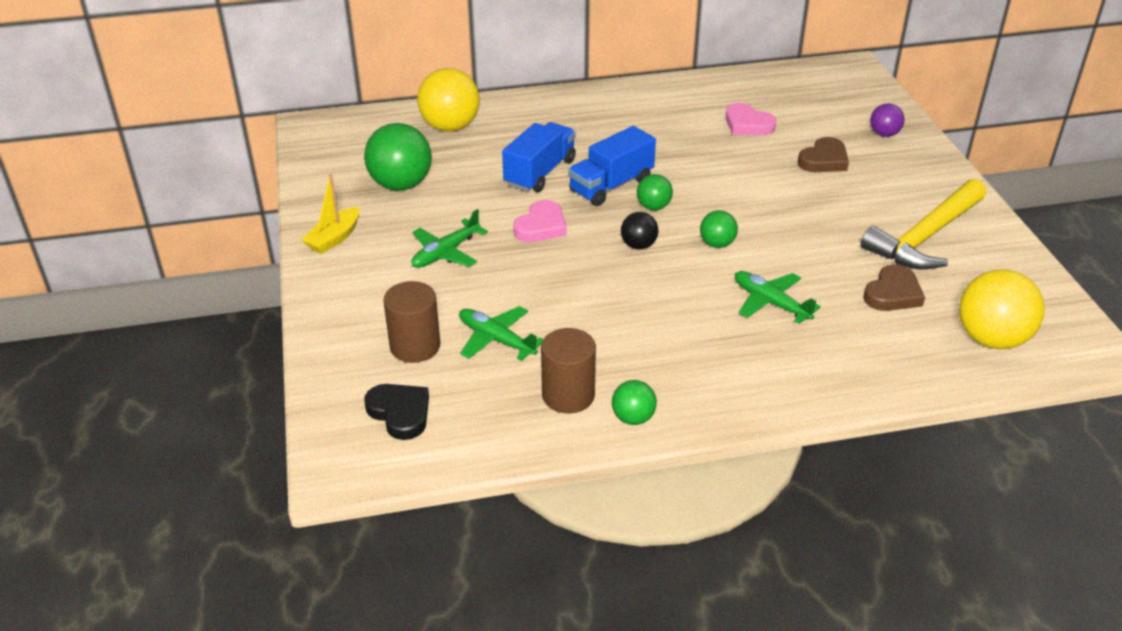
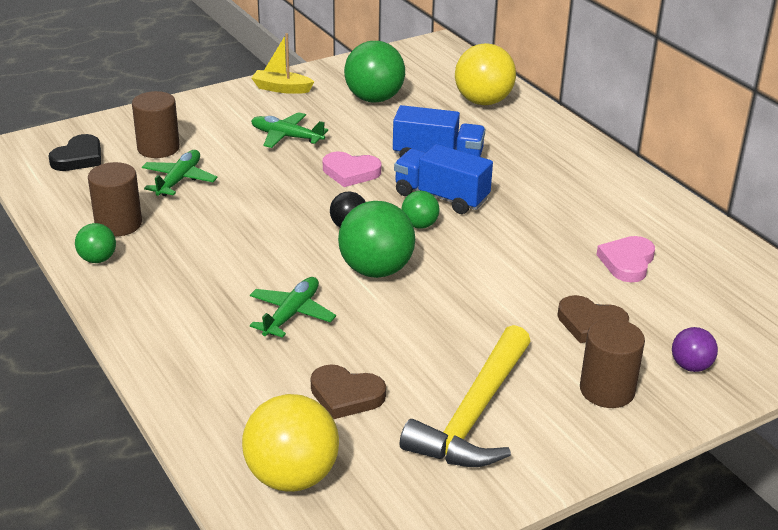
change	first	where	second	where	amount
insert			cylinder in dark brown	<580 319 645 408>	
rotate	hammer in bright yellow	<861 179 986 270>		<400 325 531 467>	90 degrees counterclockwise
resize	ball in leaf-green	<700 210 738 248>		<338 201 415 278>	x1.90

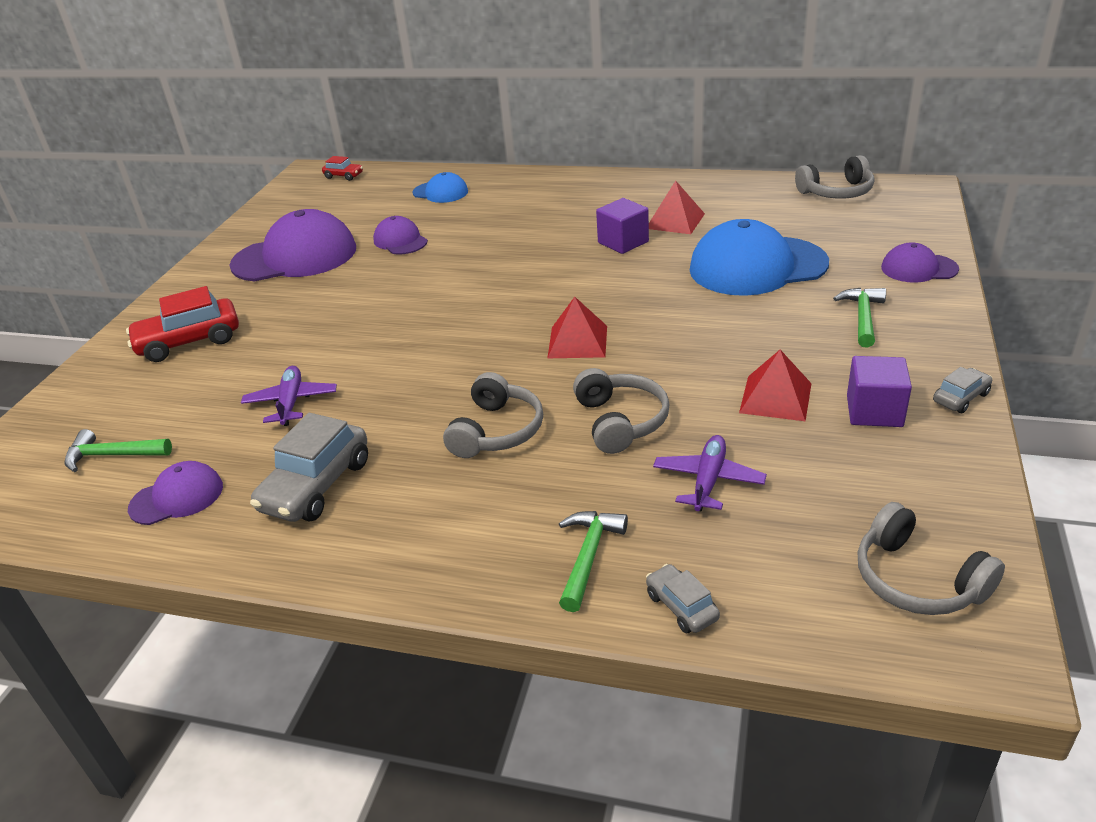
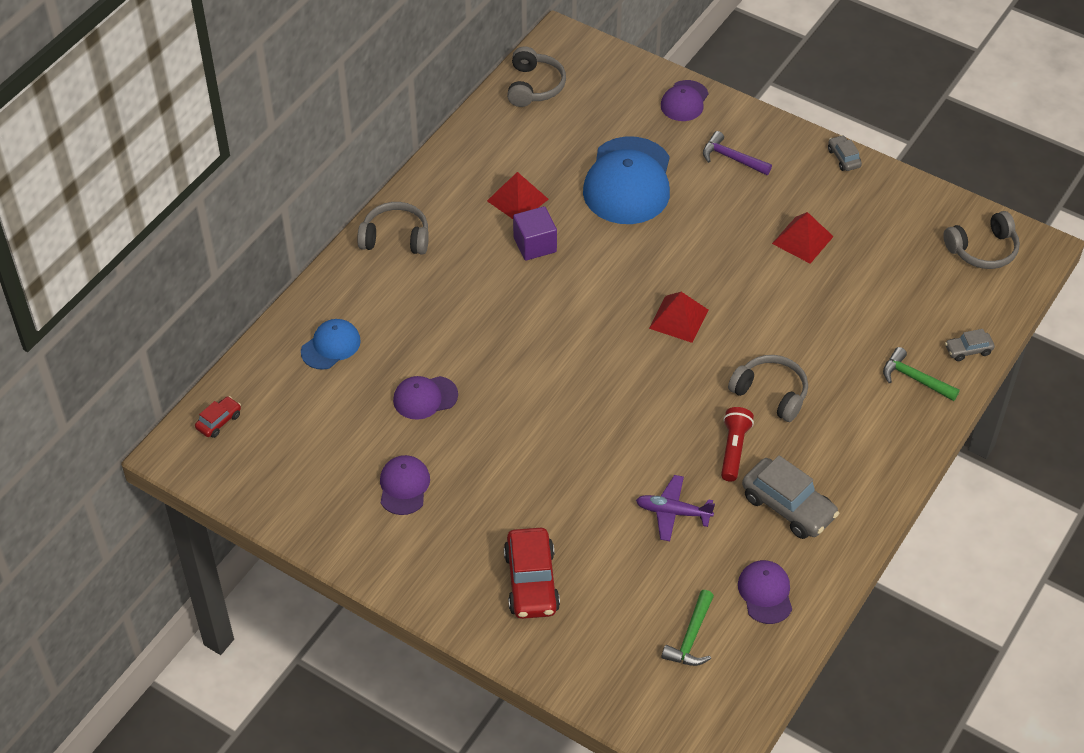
change	first	where	second	where	amount
delete	toy plane in purple	<653 435 767 511>			
delete	cube in purple	<847 356 912 427>			
insert			pocket torch in scarlet	<721 407 754 482>	
move	over-ear headphones in ash-grey	<573 368 670 454>		<357 202 429 255>	
recolor	hammer in leaf-green	<833 288 886 347>	hammer in purple	<703 131 772 175>	
resize	cap in purple	<229 209 356 282>		<380 455 430 515>	x0.51

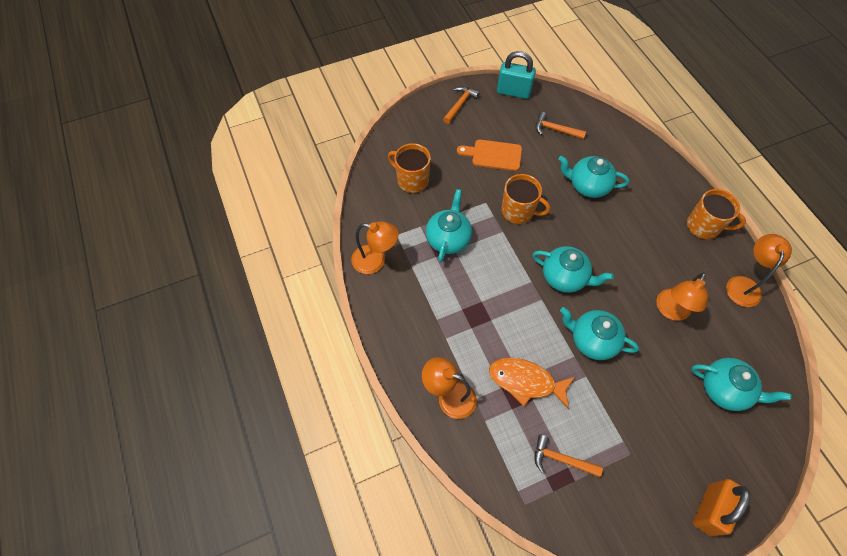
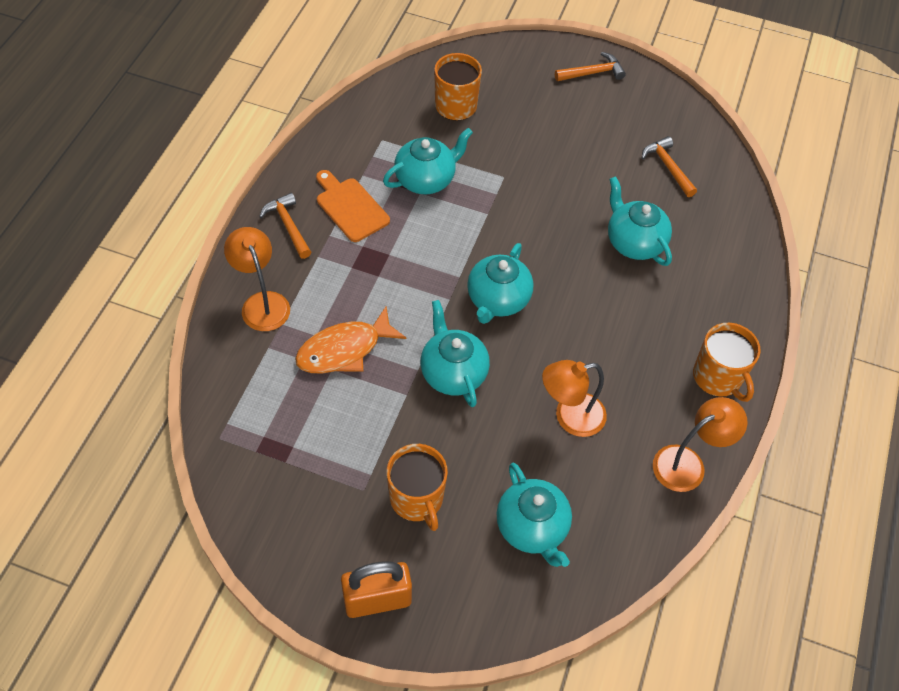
change	first	where	second	where	amount
delete	desk lamp in bright orange	<351 221 399 274>			
delete	padlock in teal	<497 51 536 99>			
move	bread board in bright orange	<457 140 522 171>		<316 170 390 242>	
move	mug in bright orange	<501 174 550 224>		<386 444 448 531>	
move	hammer in bright orange	<534 434 603 477>		<259 193 311 259>	
rotate	fish figure in bright orange	<489 358 575 409>		<295 307 406 373>	90 degrees counterclockwise
rotate	china teapot in teal	<532 246 614 293>		<467 243 533 324>	45 degrees clockwise

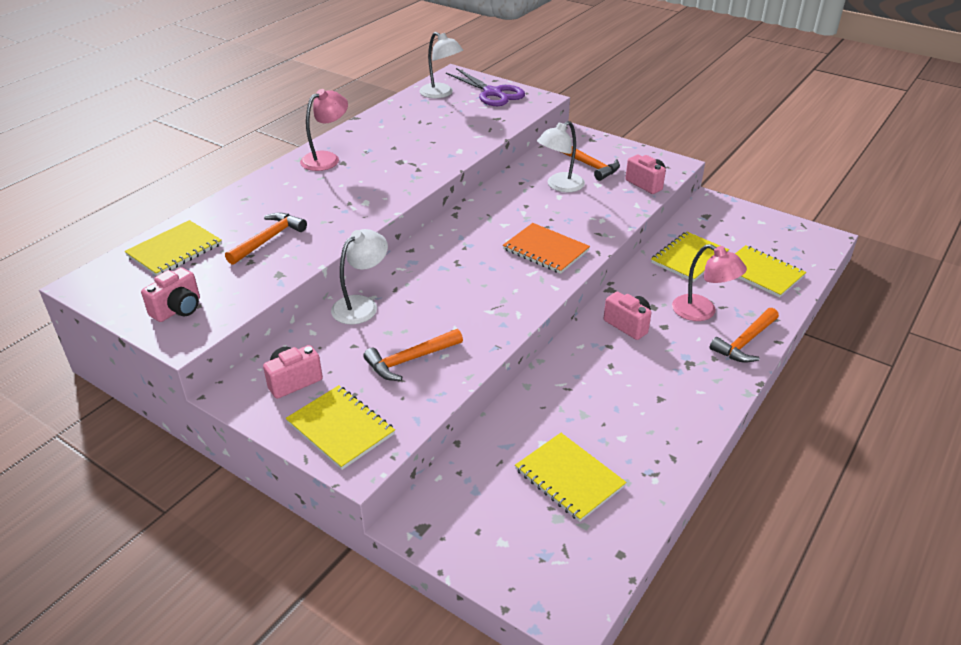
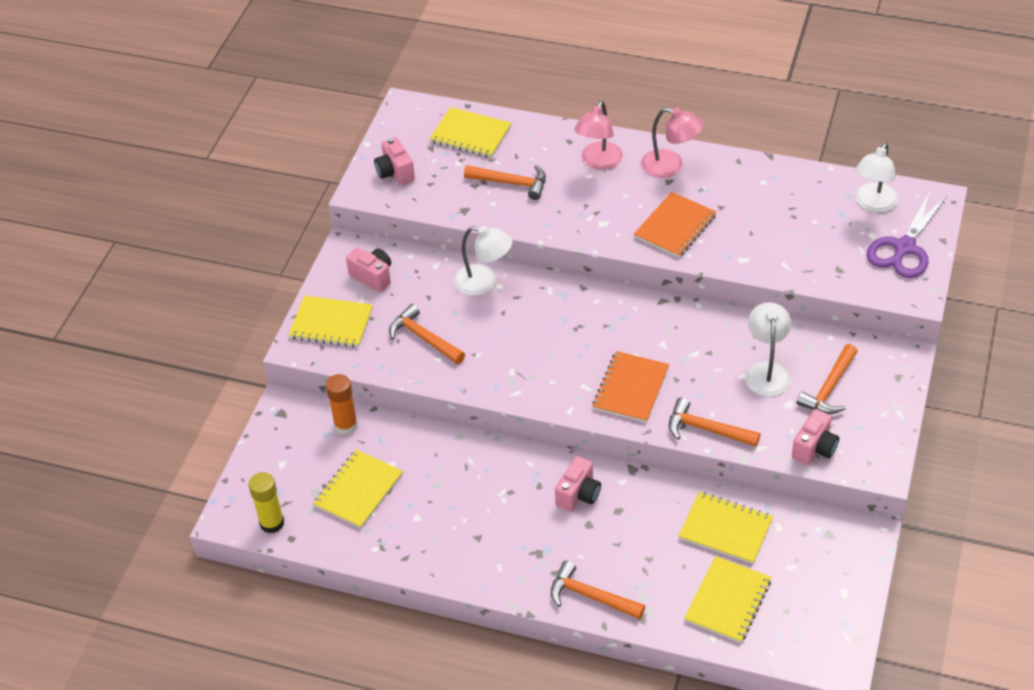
change	first	where	second	where	amount
insert			stick of glue in bright yellow	<249 472 284 533>	
insert			stick of glue in bright orange	<326 374 358 435>	
insert			notebook in bright orange	<634 192 717 258>	
insert			hammer in bright orange	<669 397 760 447>	
move	desk lamp in rose-pink	<672 244 747 321>		<574 101 623 170>	
rotate	camera in rose-pink	<141 267 200 322>		<374 137 415 185>	45 degrees clockwise
rotate	notebook in bright yellow	<286 385 395 470>		<289 296 373 348>	75 degrees clockwise
rotate	desk lamp in pure white	<537 121 585 192>		<745 302 791 397>	60 degrees clockwise

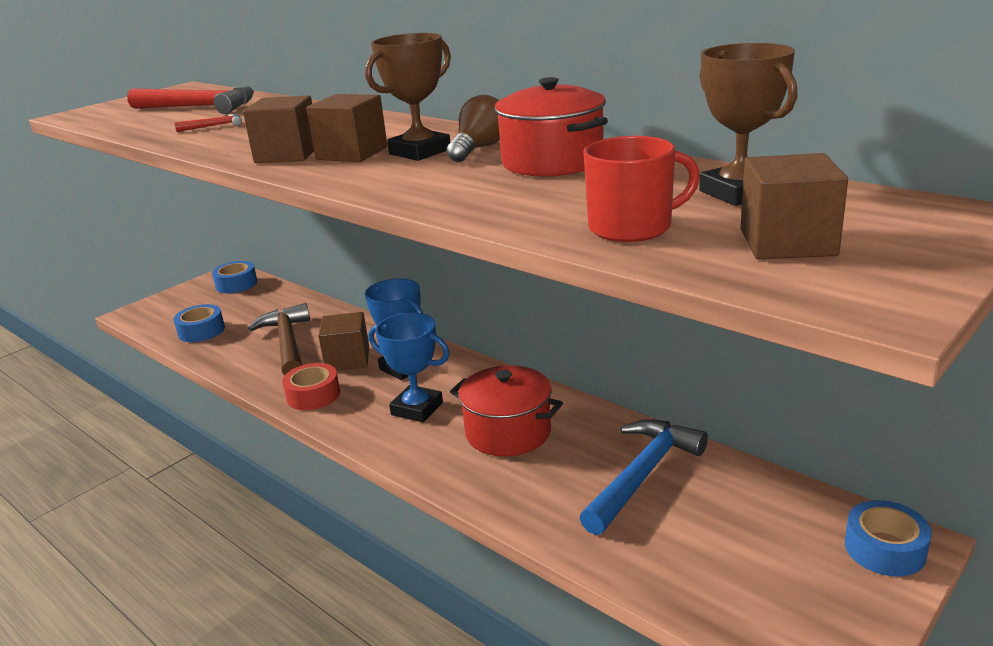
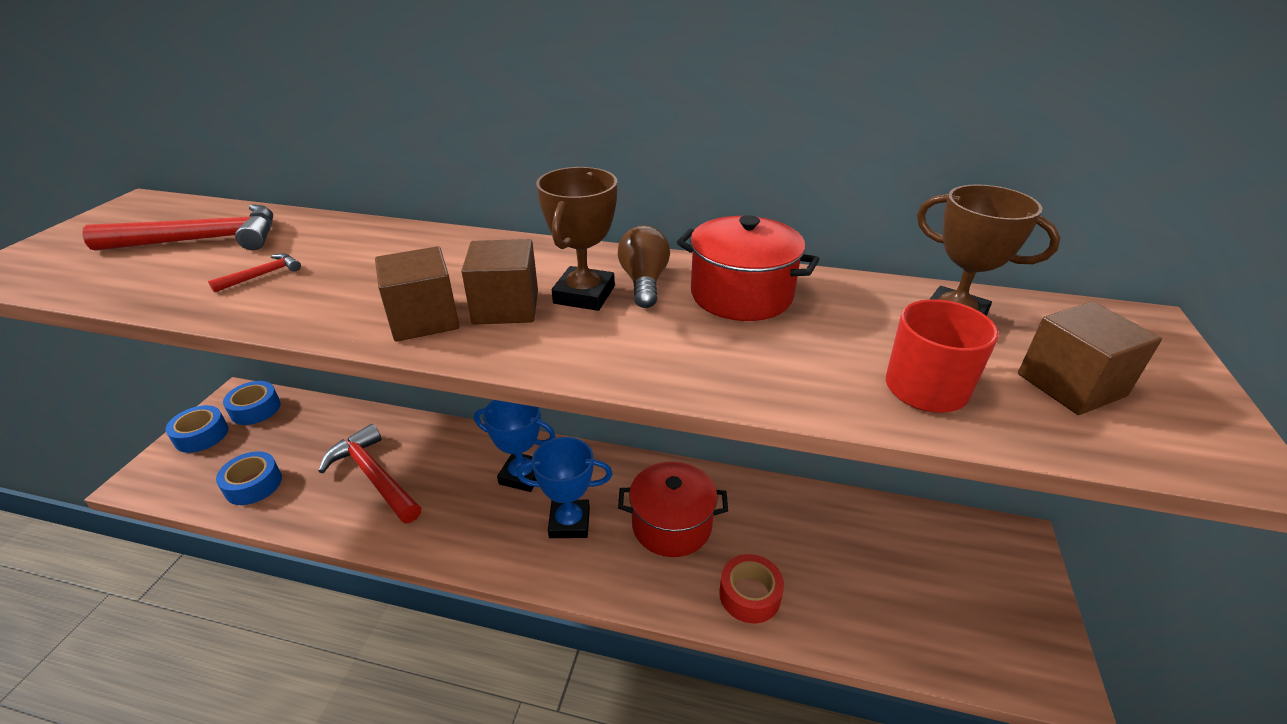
change	first	where	second	where	amount
delete	cube in dark brown	<318 312 369 371>			
delete	hammer in cobalt	<579 419 708 535>			
move	roll of tape in scarlet	<282 363 340 410>		<719 554 784 623>	
move	roll of tape in cobalt	<845 500 932 577>		<166 405 229 453>	
recolor	hammer in dark brown	<248 303 310 376>	hammer in scarlet	<318 424 421 523>	

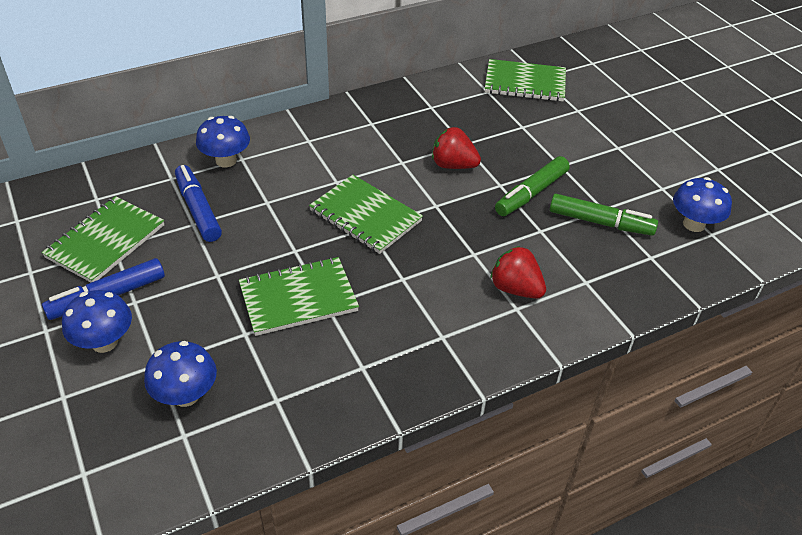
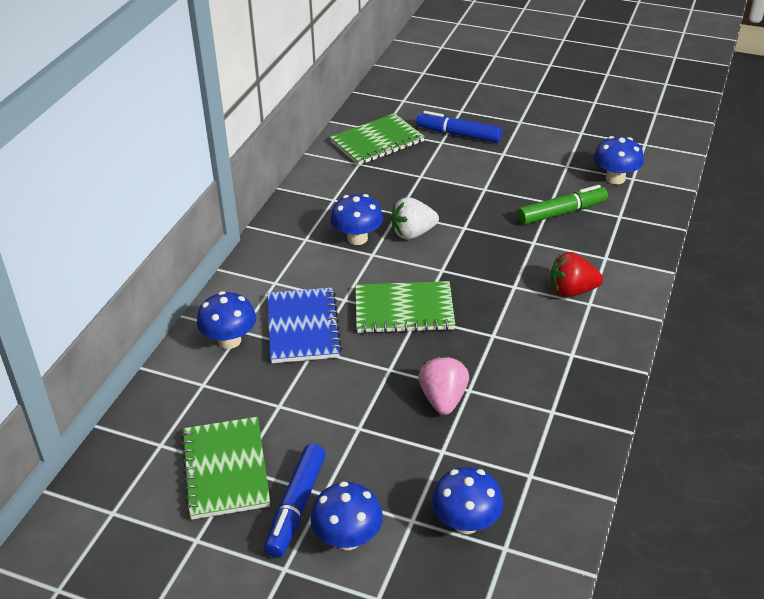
change	first	where	second	where	amount
delete	marker pen in leaf-green	<495 156 570 216>			
insert			notebook in cobalt	<268 287 342 363>	
insert			mushroom in cobalt	<330 194 383 245>	
move	marker pen in cobalt	<175 165 222 242>		<416 111 502 143>	
replace	notebook in leaf-green	<239 257 359 336>	berry in rose-pink	<418 356 469 415>	
recolor	berry in scarlet	<432 127 481 169>	berry in pure white	<391 197 439 240>	

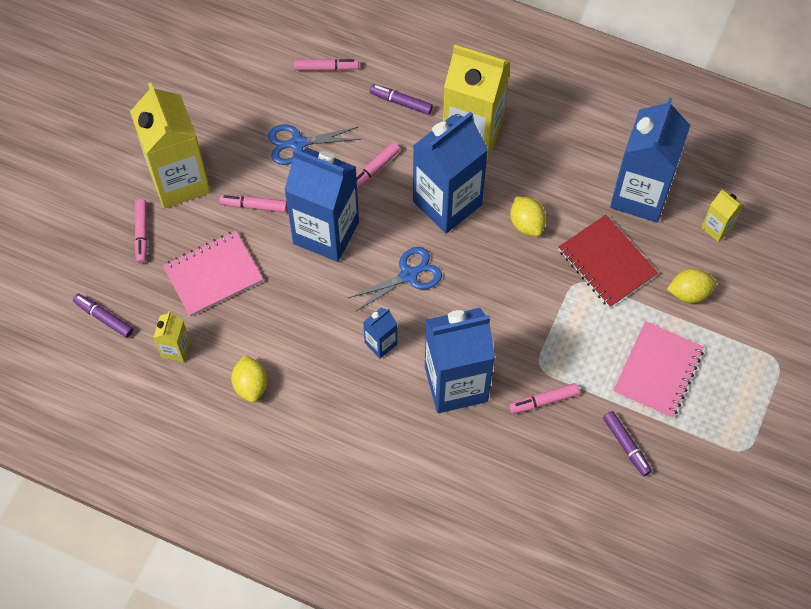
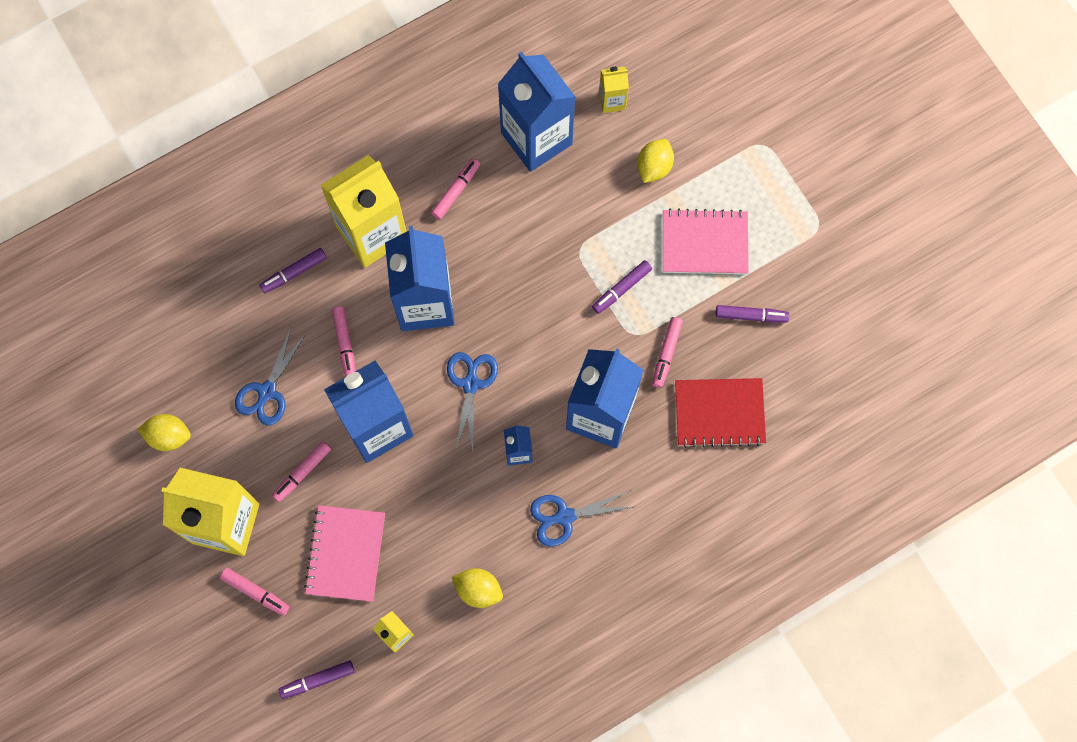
change	first	where	second	where	amount
insert			scissors in cobalt	<530 490 633 547>	
insert			marker pen in purple	<592 260 652 314>	
move	marker pen in rose-pink	<294 58 359 71>		<431 158 480 220>	
move	citrus fruit in bright yellow	<510 196 546 236>		<138 414 191 451>	
move	notebook in scarlet	<559 215 658 308>		<675 378 766 448>	
rotate	notebook in rose-pink	<613 321 704 419>		<663 208 749 274>	60 degrees counterclockwise

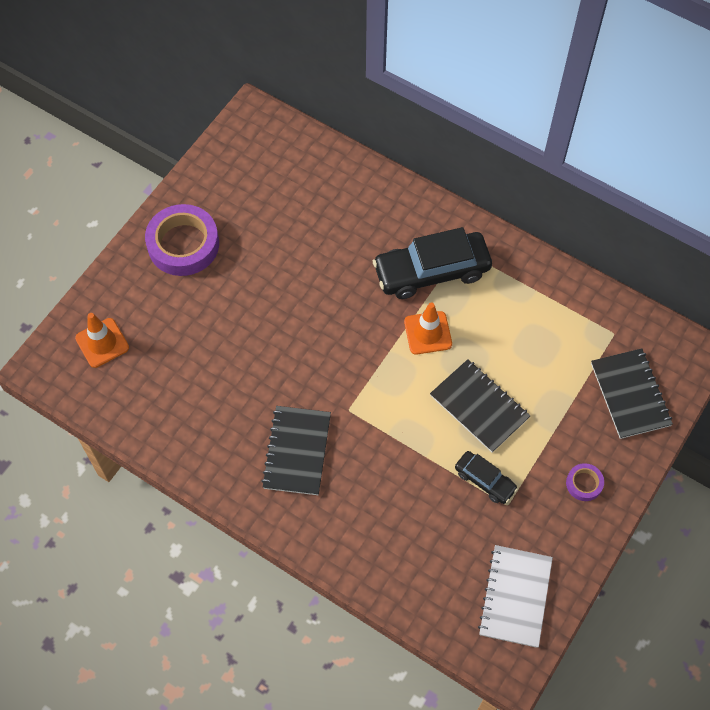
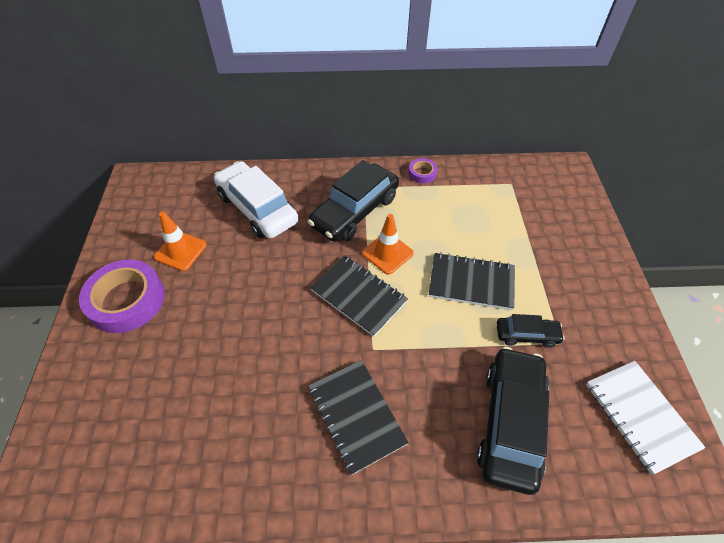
change	first	where	second	where	amount
insert			car in pure white	<214 161 299 239>	
insert			car in ebony	<477 347 549 495>	
move	safety cone in bright orange	<75 313 129 368>		<154 212 207 271>	
move	roll of tape in purple	<566 463 604 501>		<408 158 437 183>	
move	notebook in ebony	<591 348 673 439>		<310 255 408 337>	

